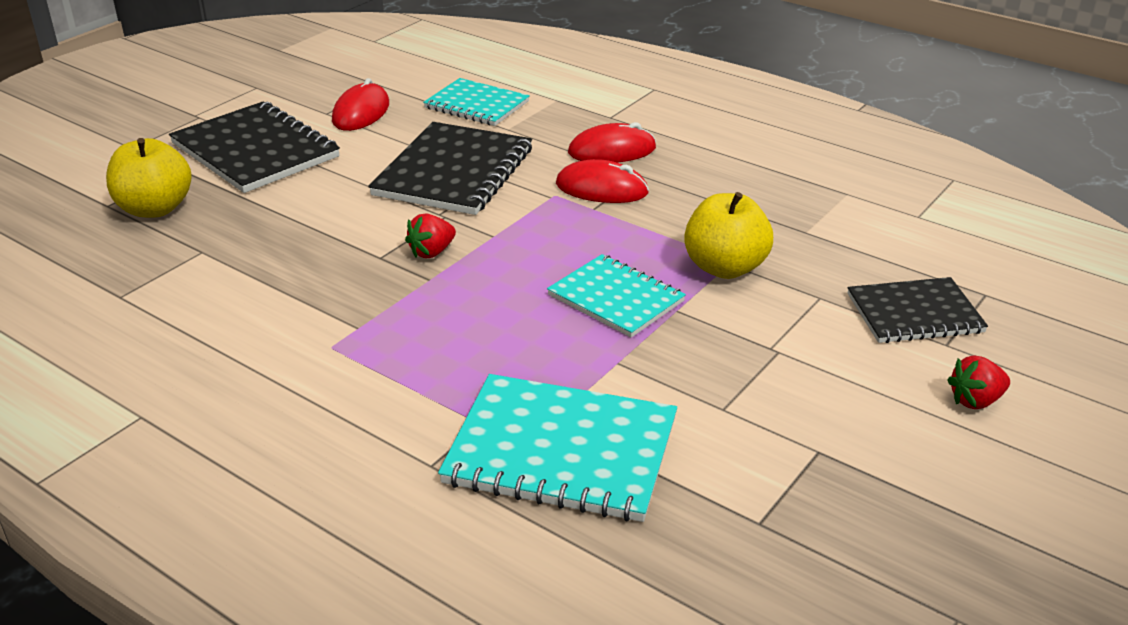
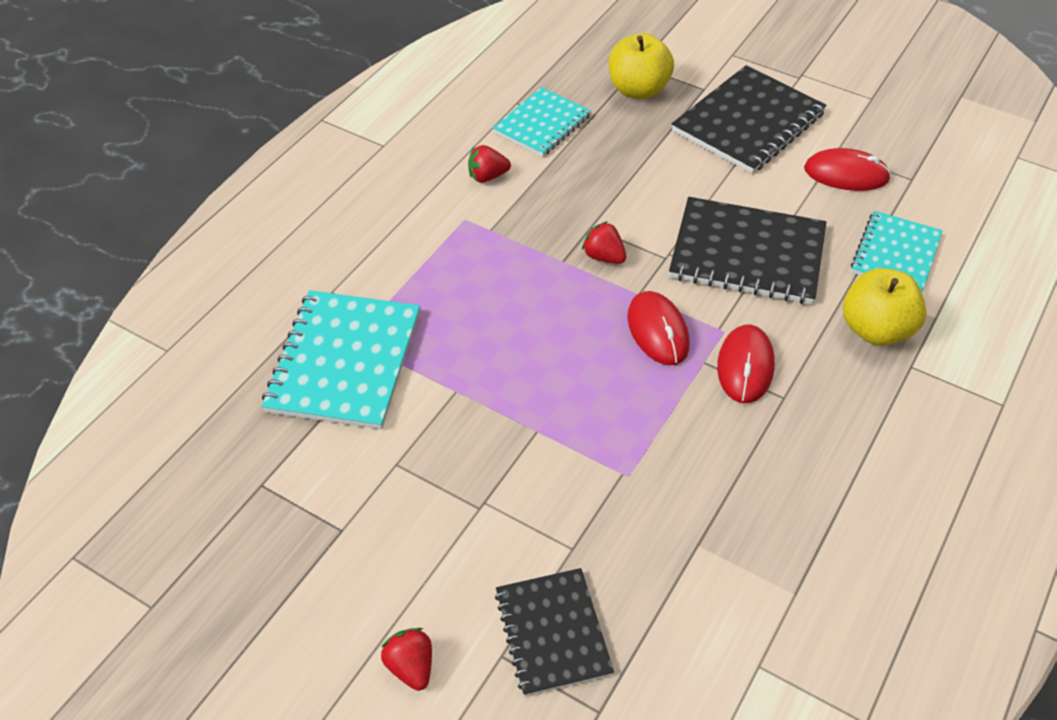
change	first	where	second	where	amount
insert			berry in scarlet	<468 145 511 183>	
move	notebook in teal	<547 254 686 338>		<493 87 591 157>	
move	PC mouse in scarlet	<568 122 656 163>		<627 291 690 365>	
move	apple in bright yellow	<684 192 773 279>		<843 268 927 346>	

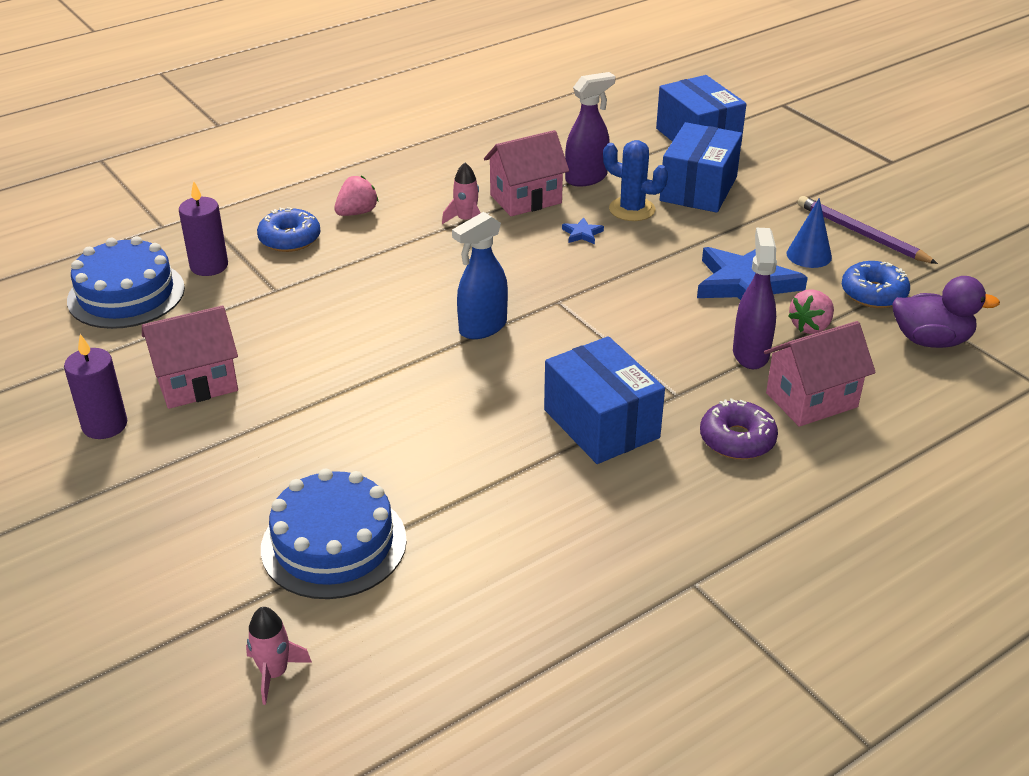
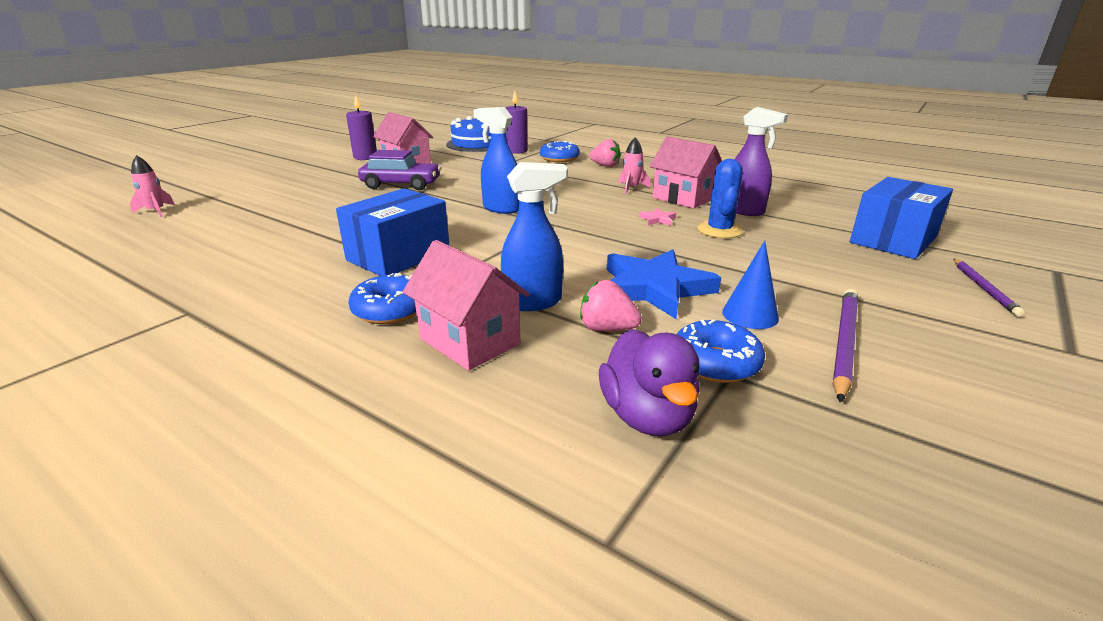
change	first	where	second	where	amount
delete	cake in cobalt	<261 468 407 599>			
delete	parcel in cobalt	<660 122 742 213>			
insert			car in purple	<358 150 441 190>	
insert			wooden pencil in purple	<954 259 1025 317>	
recolor	star shape in cobalt	<562 217 604 244>	star shape in rose-pink	<639 208 676 226>	
recolor	glazed donut in purple	<700 398 778 460>	glazed donut in cobalt	<348 273 416 324>	
recolor	spray bottle in purple	<733 228 777 369>	spray bottle in cobalt	<501 162 568 311>	

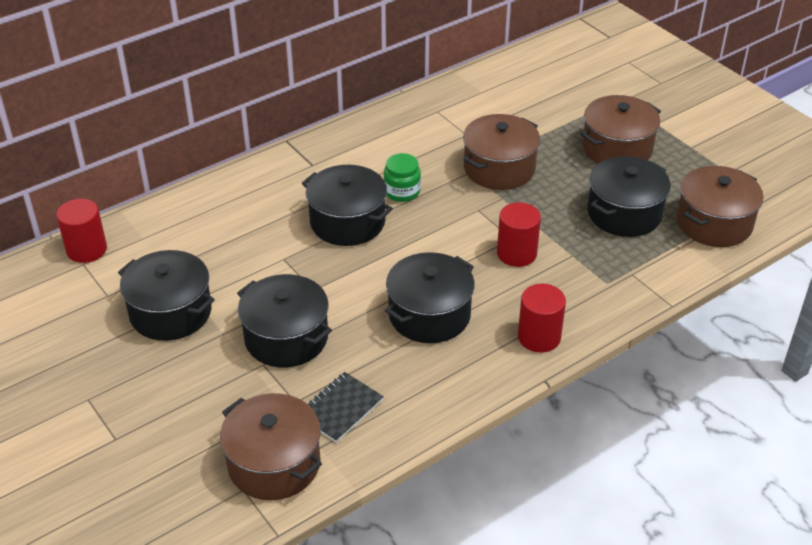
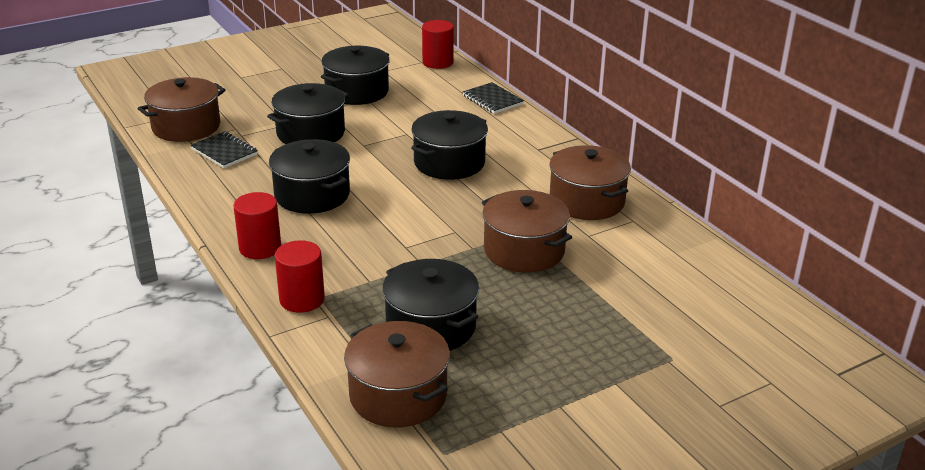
change	first	where	second	where	amount
delete	jam jar in leaf-green	<384 153 421 202>			
insert			notebook in ebony	<463 82 524 114>	
move	cylinder in scarlet	<497 202 541 267>		<275 240 325 313>	
move	cooking pot in dark brown	<581 95 661 164>		<549 145 631 220>	

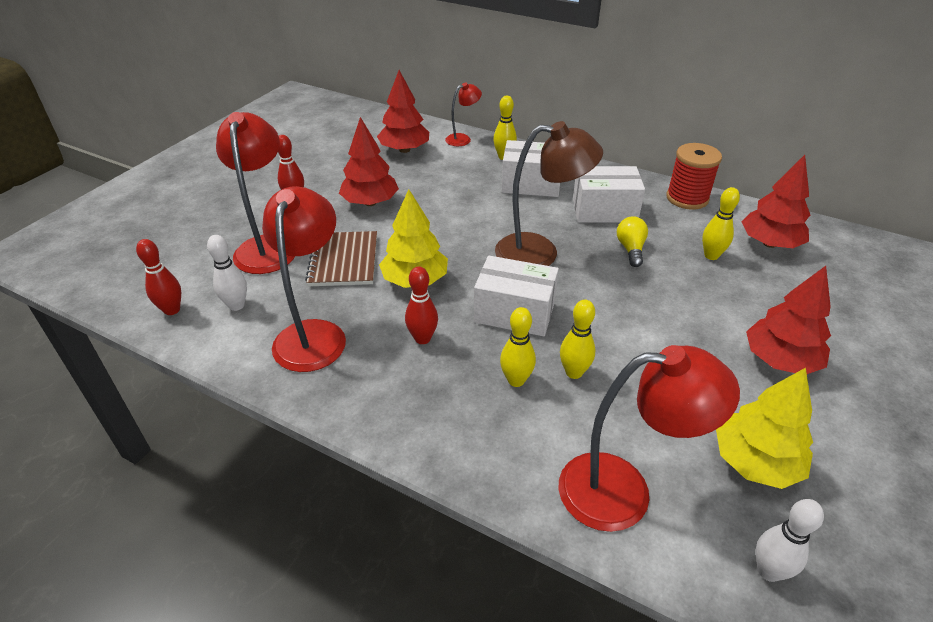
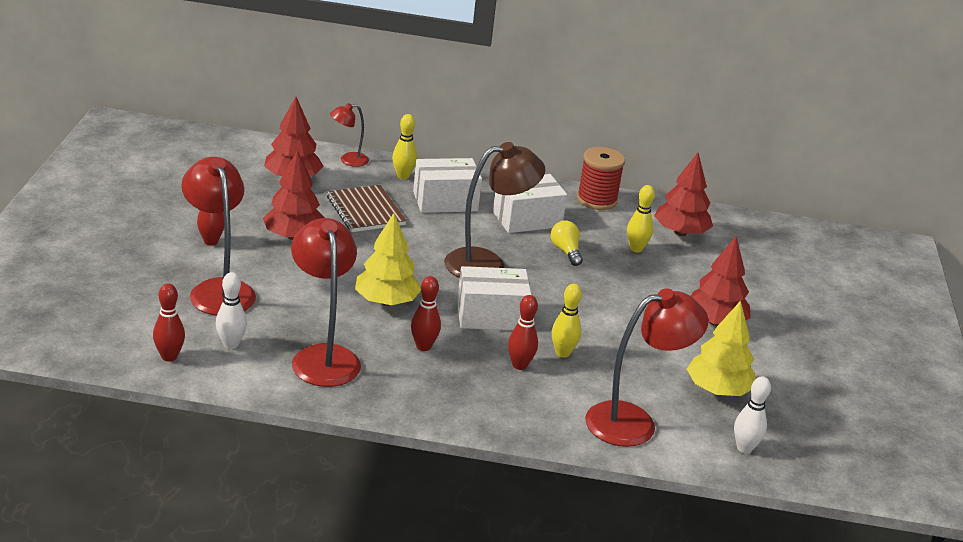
change	first	where	second	where	amount
move	notebook in dark brown	<305 231 377 286>		<327 185 407 232>	
recolor	tenpin in bright yellow	<500 307 536 387>	tenpin in scarlet	<508 295 538 370>	
rotate	desk lamp in scarlet	<445 82 482 146>		<330 103 369 167>	150 degrees counterclockwise

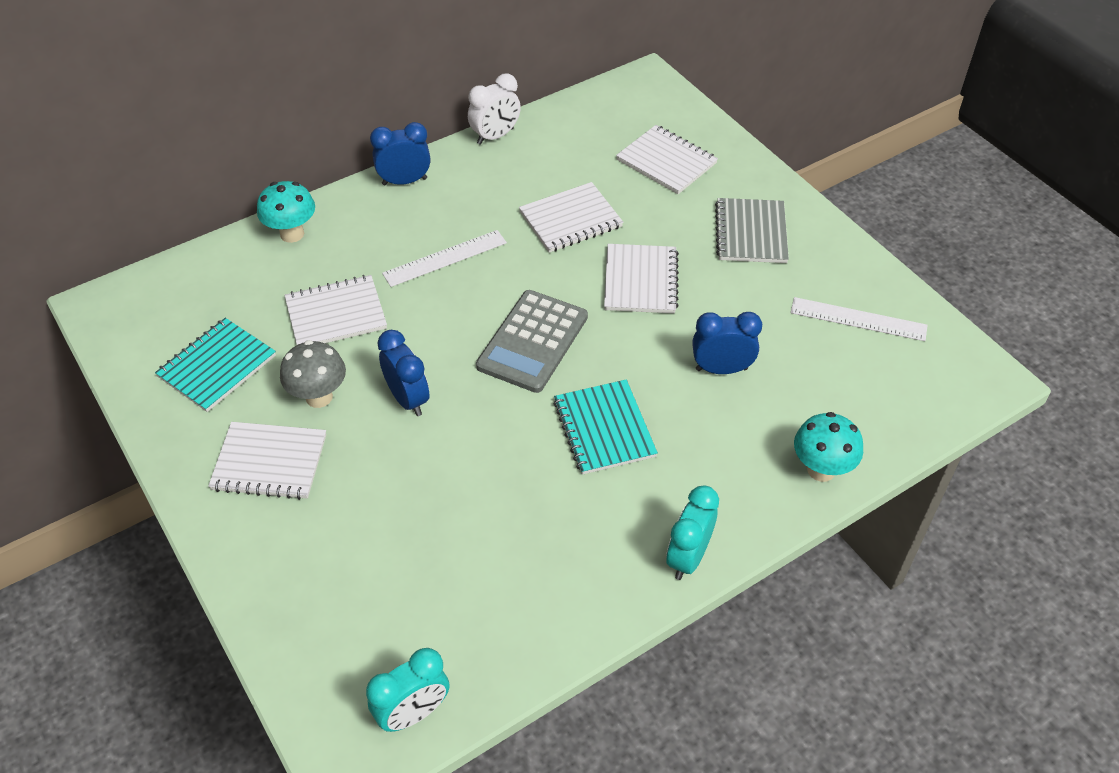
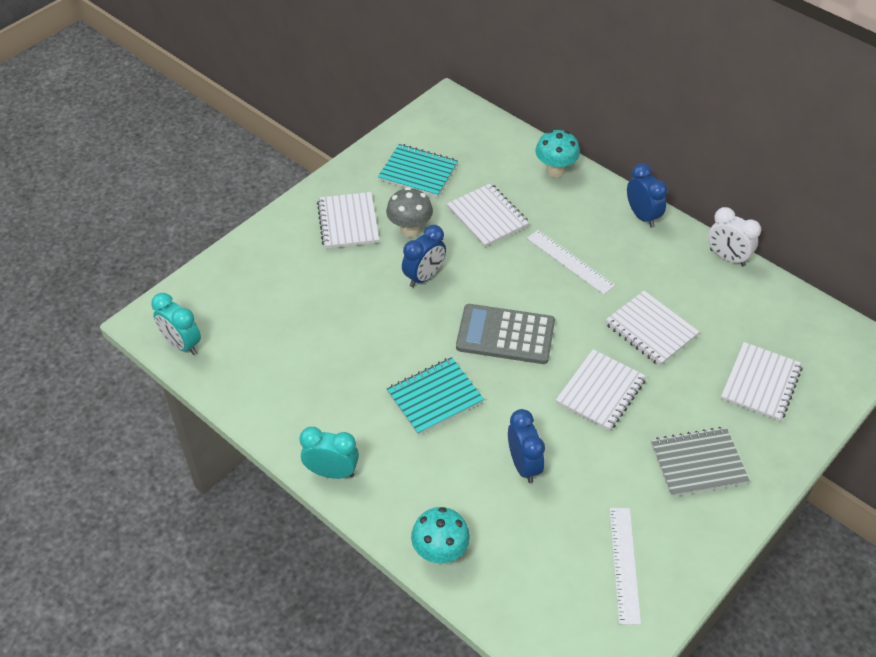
change	first	where	second	where	amount
rotate	notebook in pure white	<604 244 679 313>		<556 349 646 431>	45 degrees counterclockwise

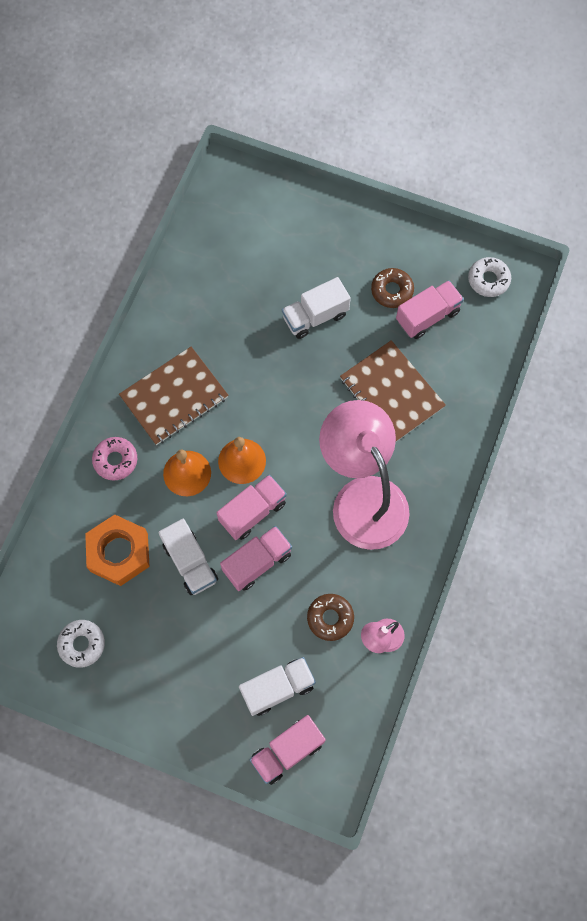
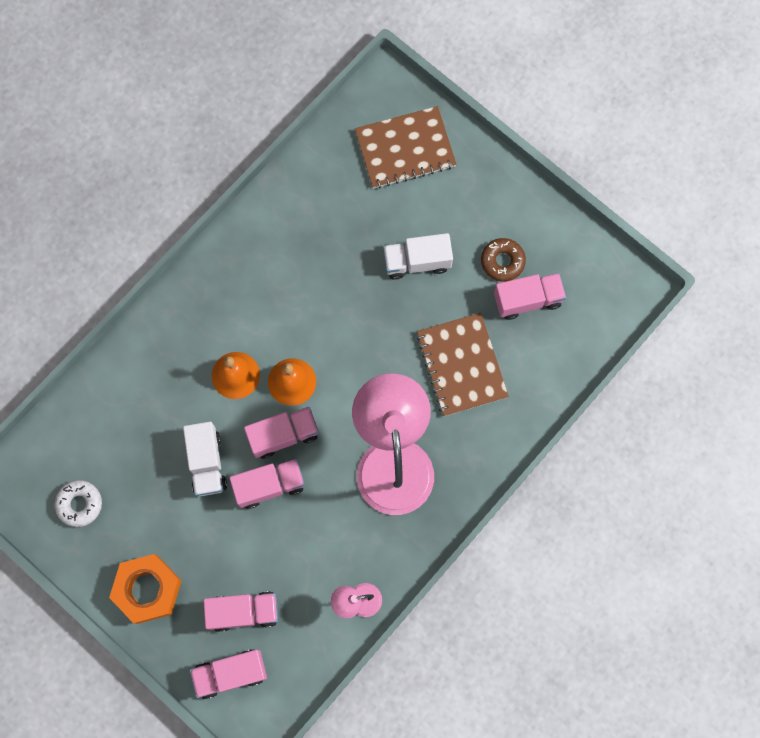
change	first	where	second	where	amount
delete	glazed donut in rose-pink	<92 437 137 481>			
delete	glazed donut in dark brown	<307 594 354 641>			
delete	glazed donut in pure white	<468 257 511 297>			
move	nut in bright orange	<85 514 150 586>		<109 554 182 624>	
move	notebook in dark brown	<119 347 228 445>		<355 106 457 189>	
recolor	lorry in pure white	<239 657 316 716>	lorry in rose-pink	<203 591 278 632>	

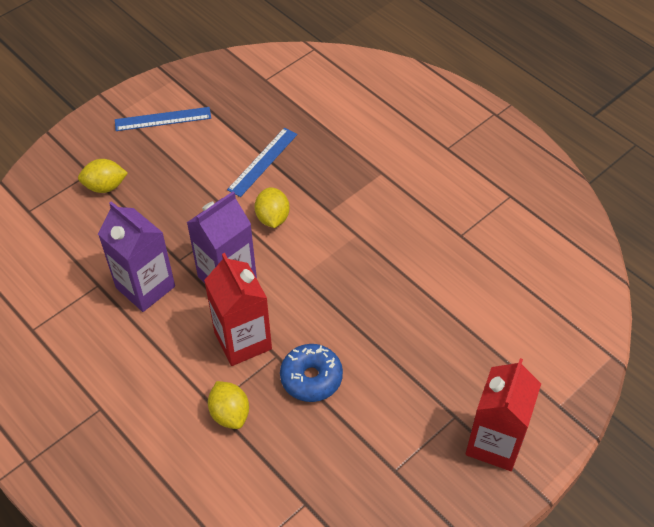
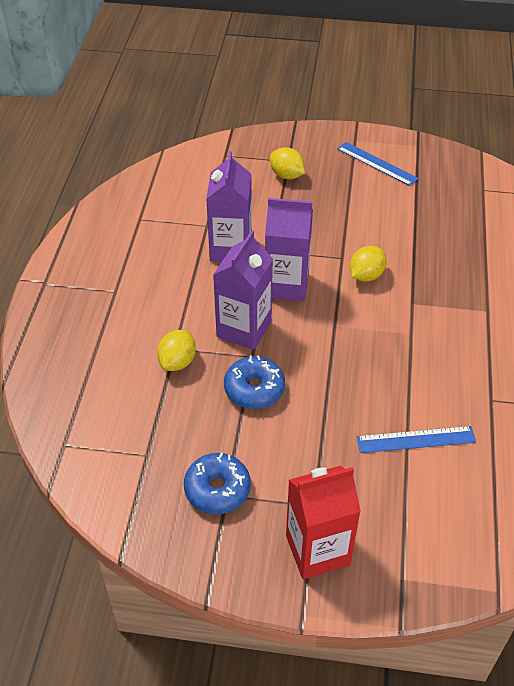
change	first	where	second	where	amount
insert			glazed donut in cobalt	<184 453 251 514>	
move	measuring stick in cobalt	<227 128 298 197>		<357 426 476 453>	
recolor	milk carton in scarlet	<204 253 272 366>	milk carton in purple	<213 230 273 350>	

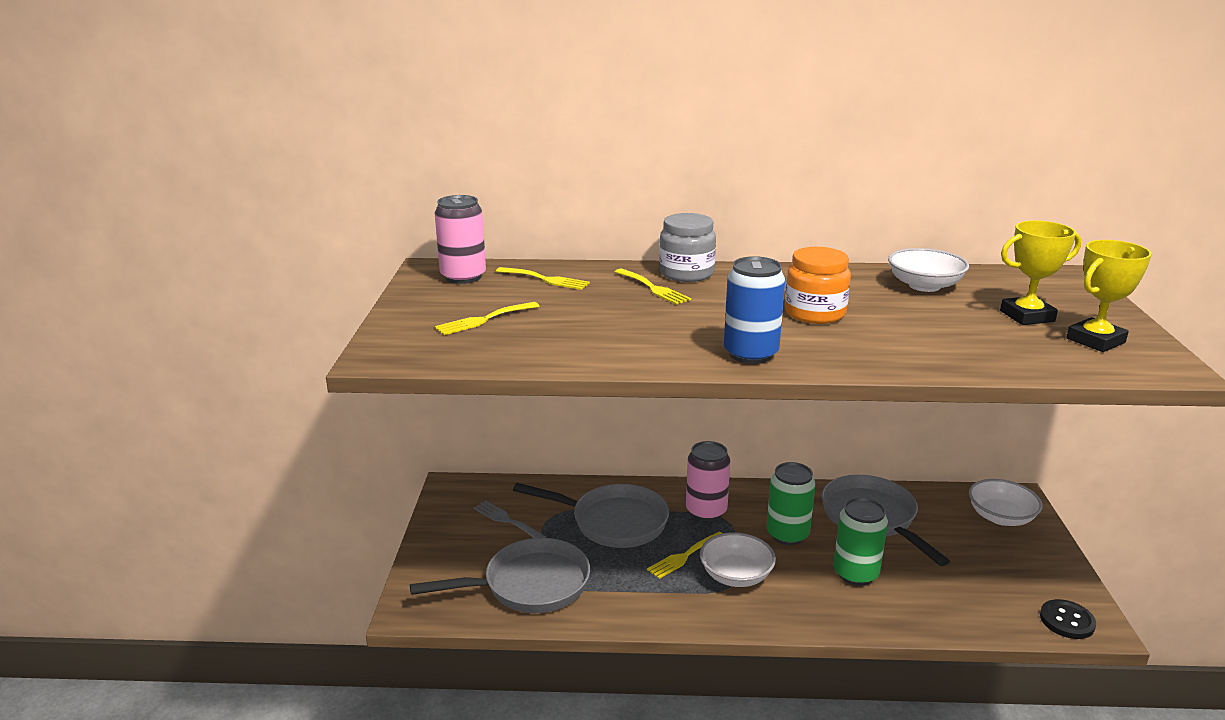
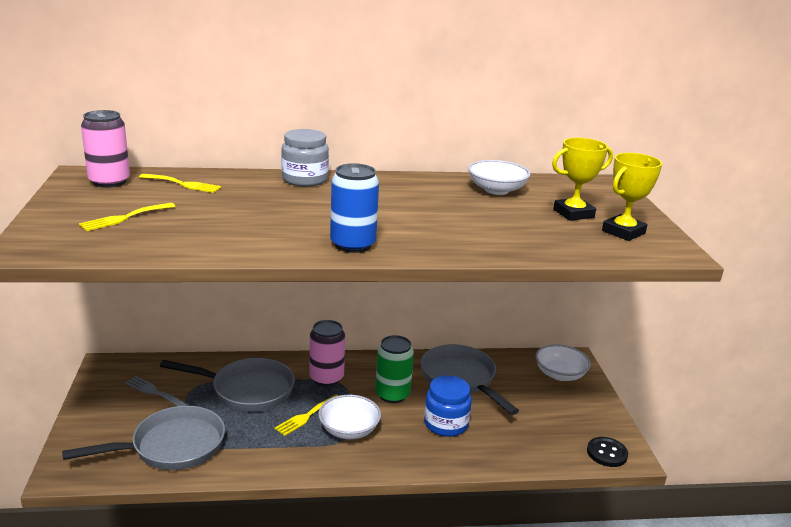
change	first	where	second	where	amount
delete	fork in bright yellow	<615 269 691 305>			
delete	jam jar in bright orange	<785 247 851 324>			
replace	tin in leaf-green	<833 497 888 586>	jam jar in cobalt	<424 375 472 437>	

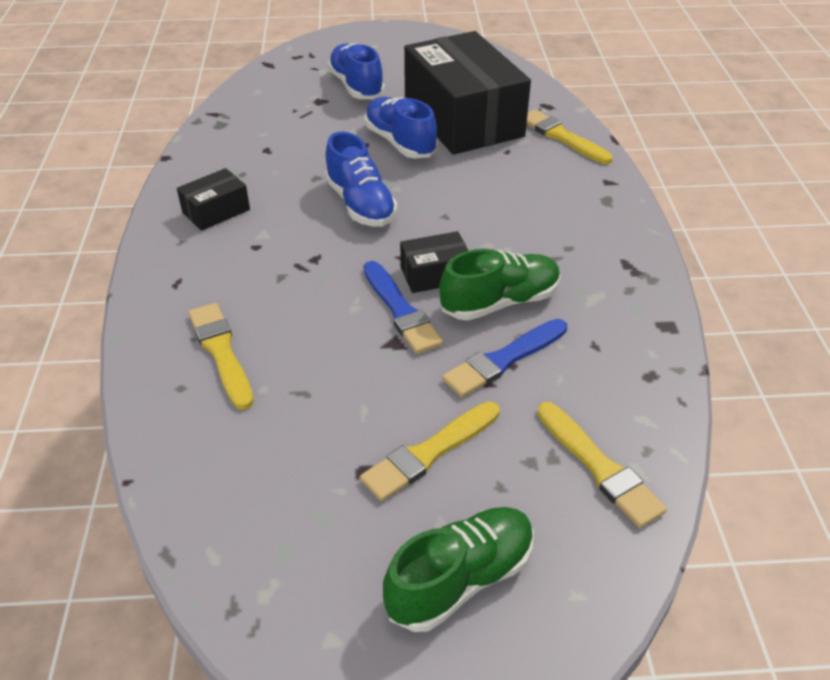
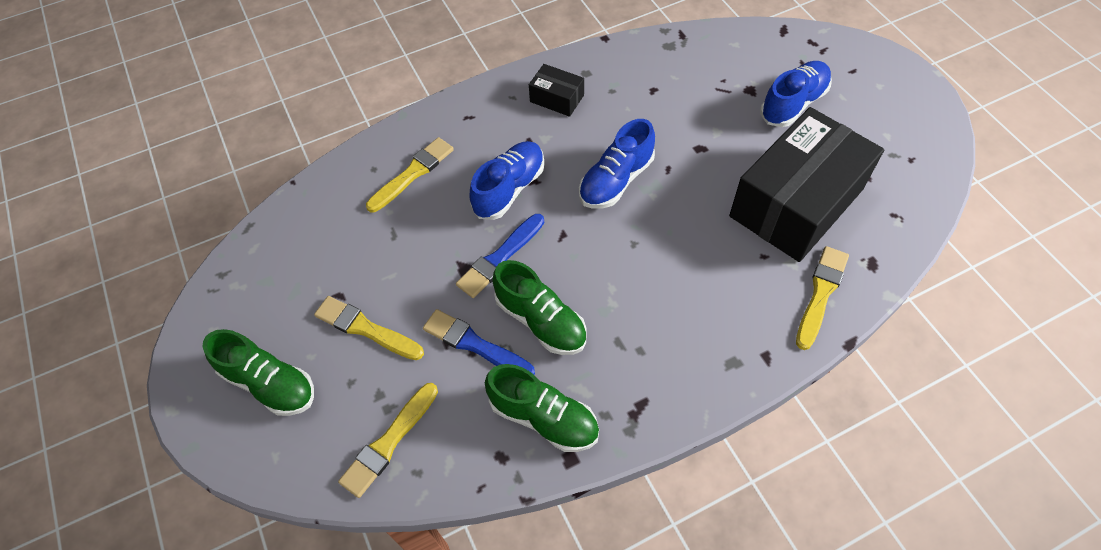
change	first	where	second	where	amount
delete	parcel in ebony	<400 231 469 293>			
insert			shoe in leaf-green	<485 364 599 452>	
move	shoe in cobalt	<365 97 438 159>		<469 141 544 220>	

